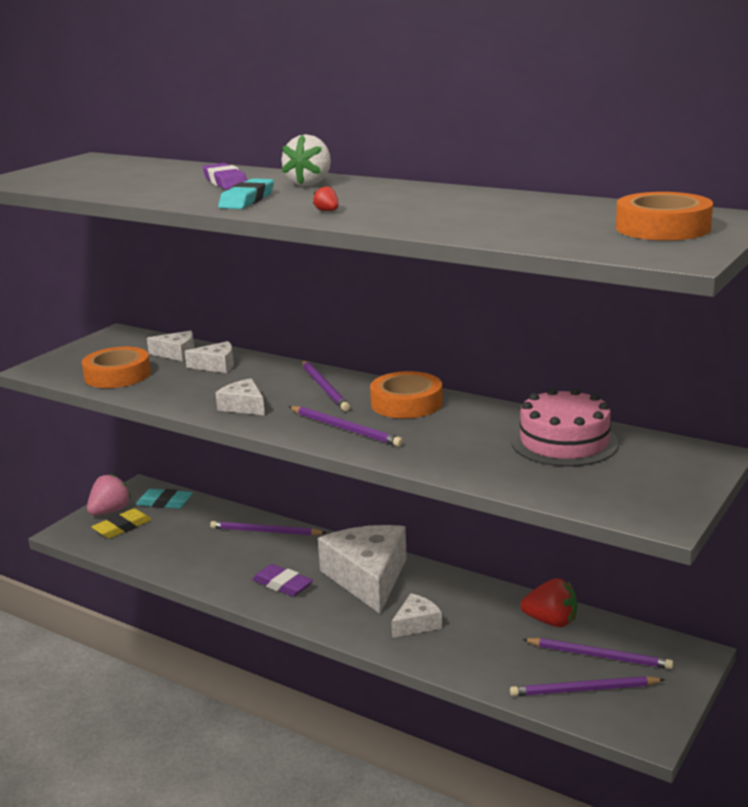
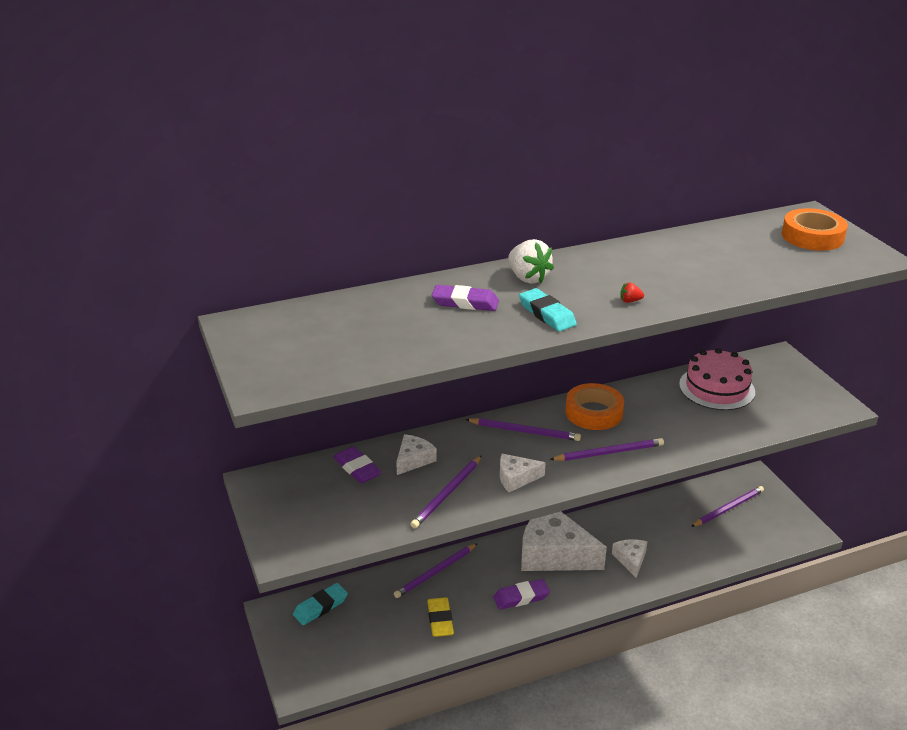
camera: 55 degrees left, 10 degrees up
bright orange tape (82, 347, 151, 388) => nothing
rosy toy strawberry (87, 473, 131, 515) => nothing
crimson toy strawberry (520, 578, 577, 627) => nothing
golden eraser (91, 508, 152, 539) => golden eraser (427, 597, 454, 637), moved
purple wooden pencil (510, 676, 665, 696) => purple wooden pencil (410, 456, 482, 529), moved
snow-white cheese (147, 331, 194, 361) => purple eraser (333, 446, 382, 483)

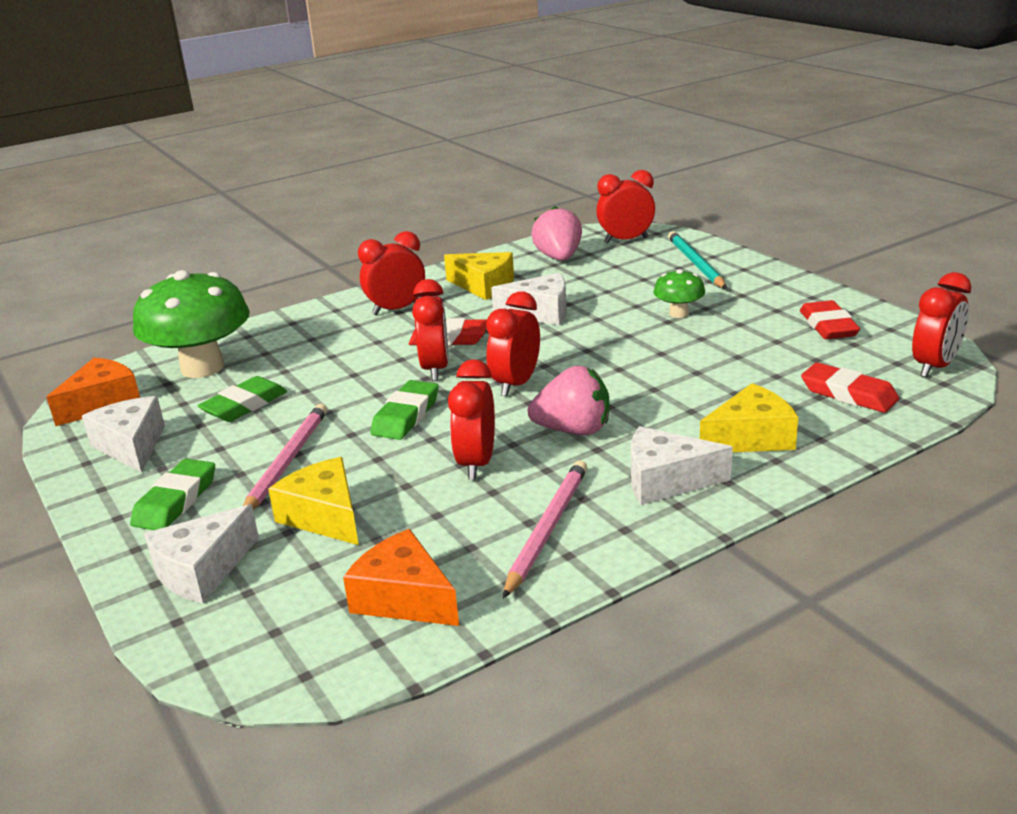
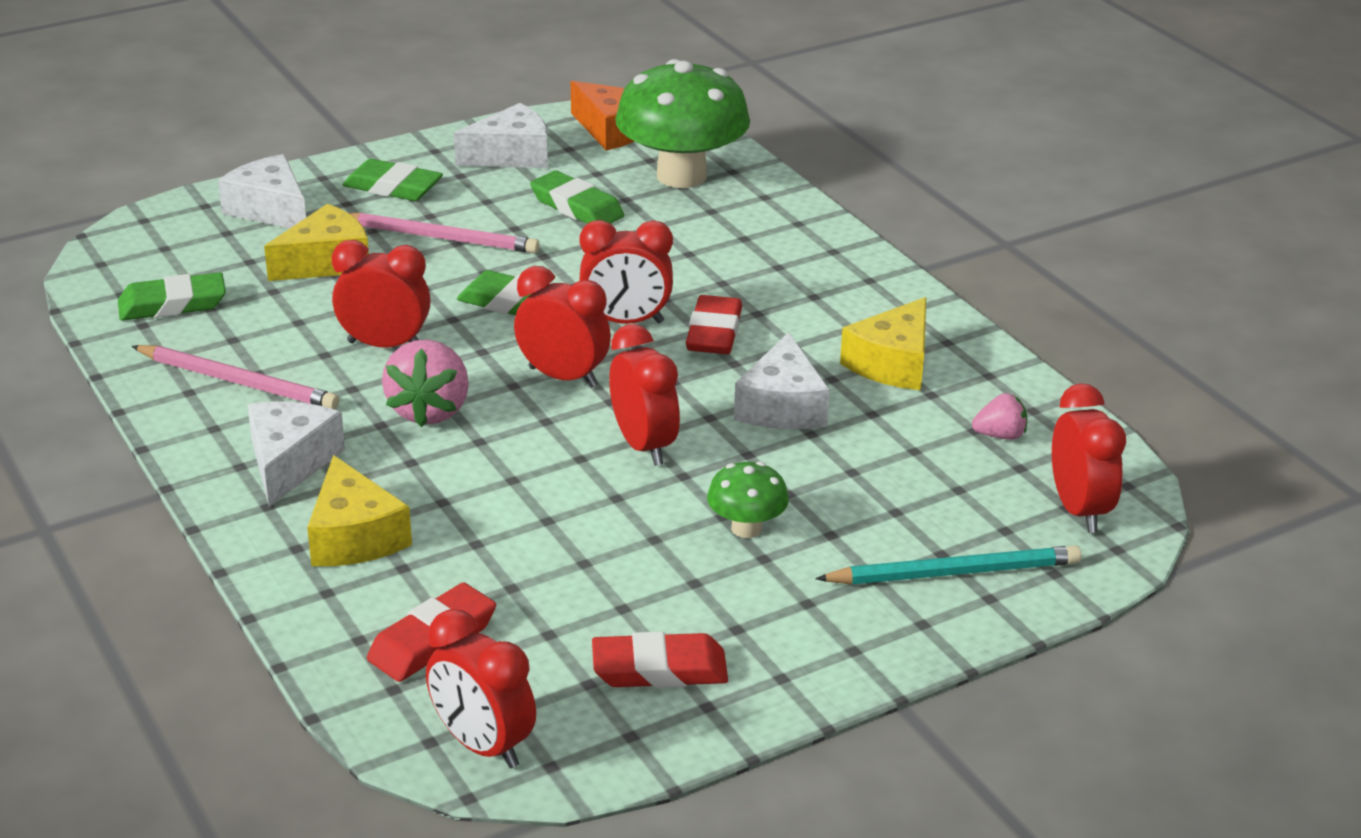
camera: 90 degrees right, 5 degrees up
crimson alarm clock (358, 231, 425, 315) => crimson alarm clock (609, 324, 680, 466), moved
bright orange cheese (343, 529, 459, 626) => emerald eraser (118, 272, 226, 321)
rosy toy strawberry (531, 206, 582, 261) => rosy toy strawberry (972, 393, 1027, 440), x0.54

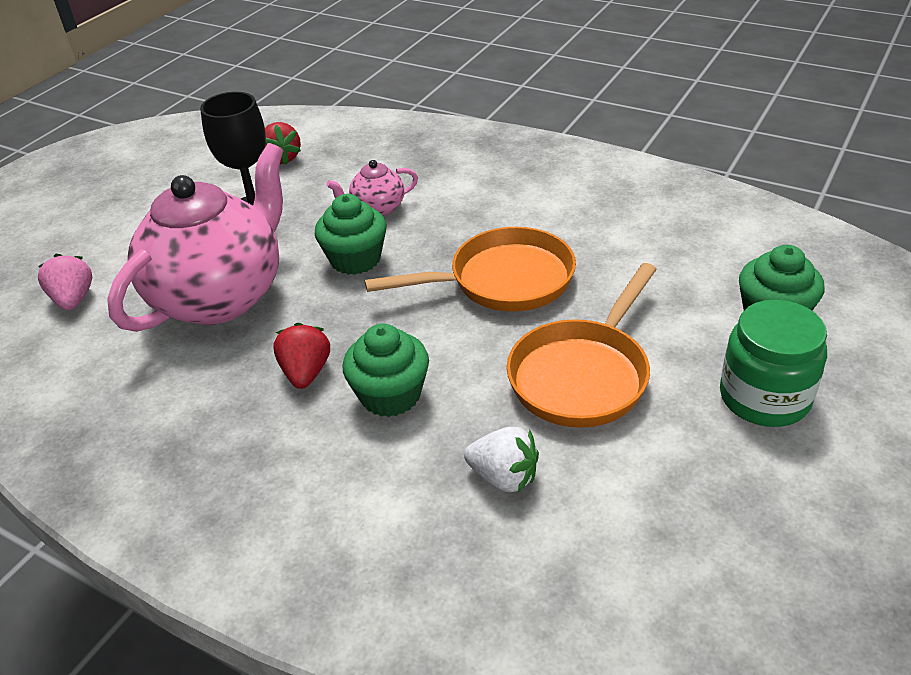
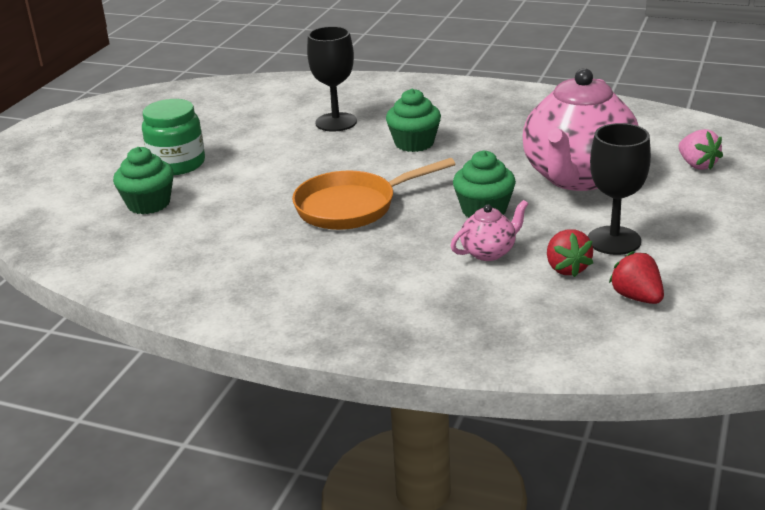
camera: 170 degrees right, 10 degrees down
bright orange pan (507, 263, 657, 428) => nothing
crimson toy strawberry (273, 323, 330, 389) => crimson toy strawberry (547, 229, 593, 277), moved
snow-white toy strawberry (464, 427, 539, 492) => black goblet (307, 26, 357, 132)

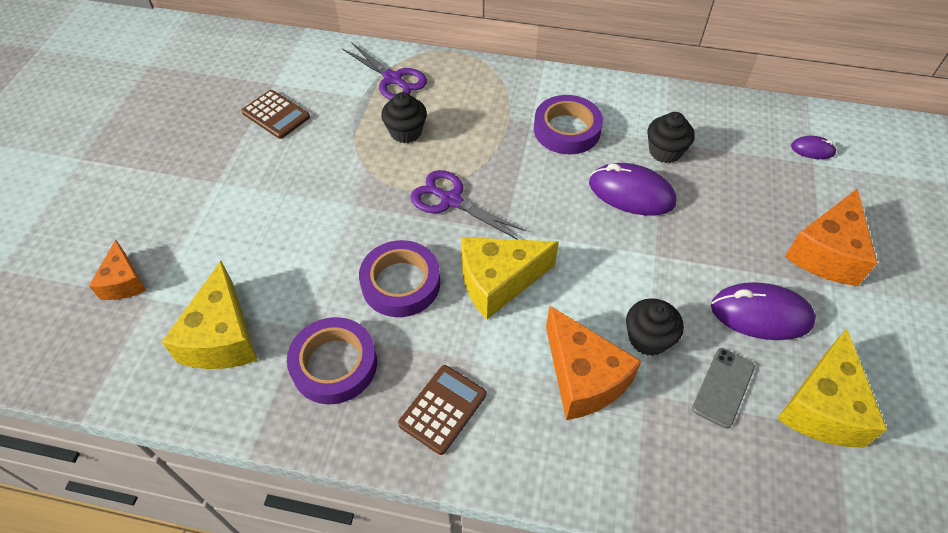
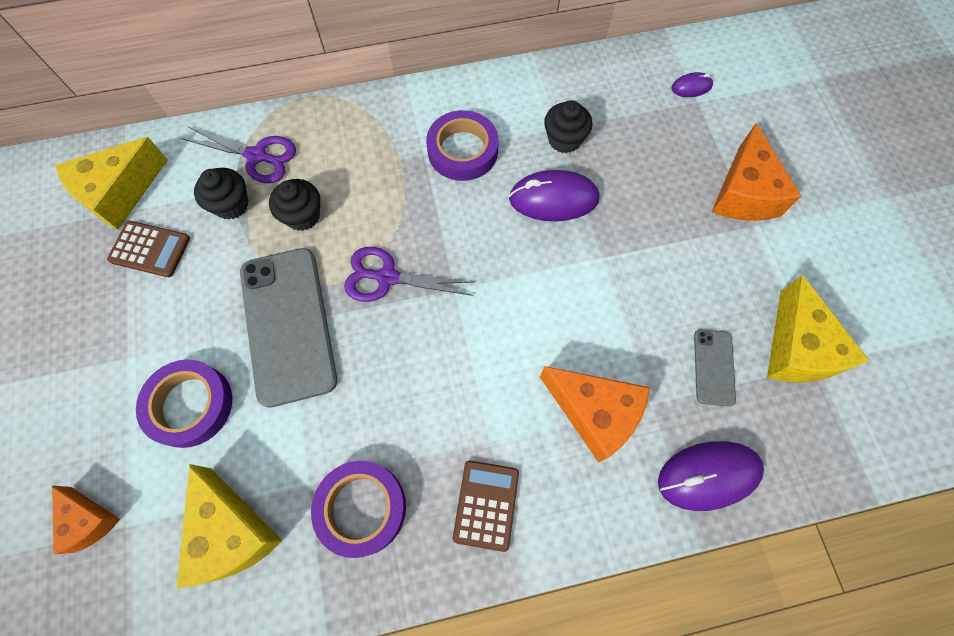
camera: 25 degrees left, 15 degrees up
nothing => grey smartphone (240, 248, 337, 408)
purple tape (359, 240, 440, 317) => purple tape (136, 359, 232, 448), moved
golden cheese (462, 237, 559, 319) => golden cheese (55, 137, 168, 229), moved
black fairy cake (626, 298, 684, 356) => black fairy cake (194, 168, 248, 220), moved
purple PC mouse (711, 282, 816, 340) => purple PC mouse (658, 441, 764, 511), moved

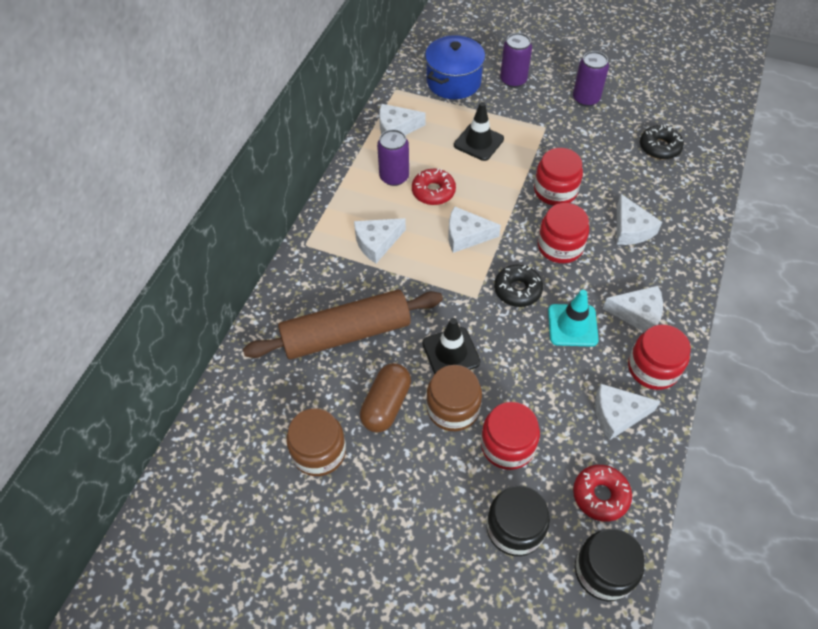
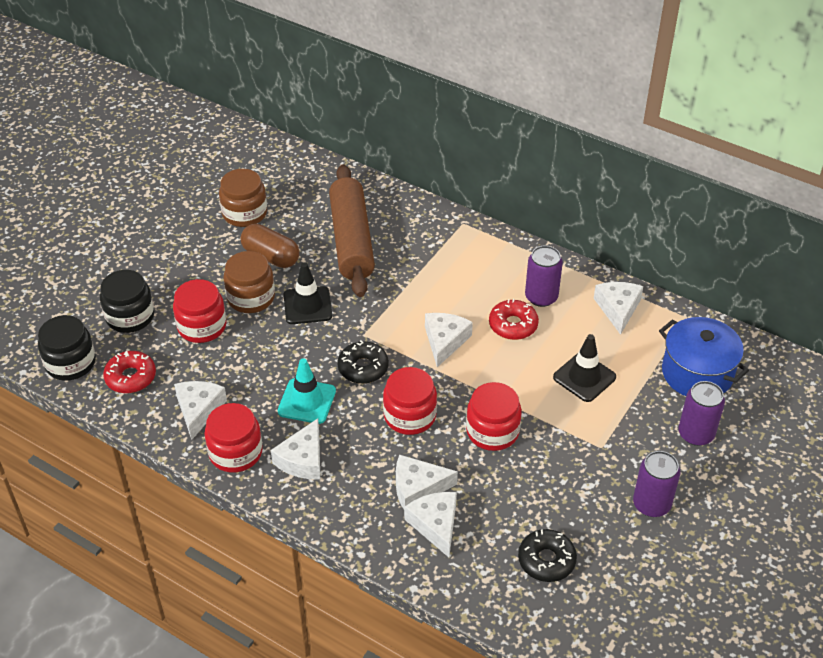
camera: 100 degrees right, 10 degrees down
snow-white cheese (354, 218, 406, 263) => snow-white cheese (404, 492, 457, 557), moved

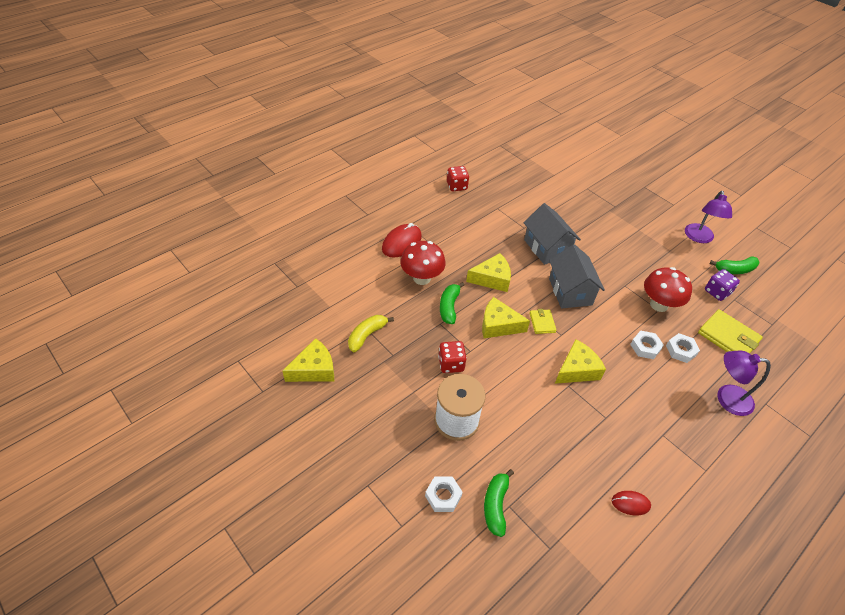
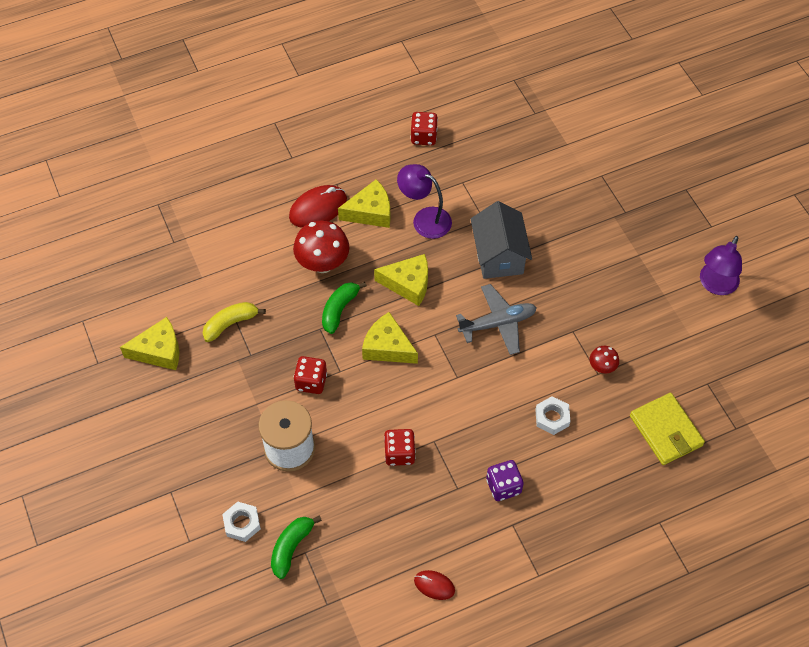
camera: 20 degrees right, 10 degrees up
golden wallet (529, 309, 557, 334) => nothing
snow-white nut (666, 333, 700, 363) => nothing
emerald banana (710, 256, 759, 274) => nothing
nothing => crimson dice (384, 429, 416, 466)
golden cheese (555, 340, 606, 384) => golden cheese (338, 179, 391, 228), moved
purple dice (705, 269, 740, 301) => purple dice (486, 460, 524, 501), moved
purple lamp (717, 351, 771, 416) => purple lamp (397, 164, 452, 239), moved
grey house (549, 244, 605, 309) => grey aeroplane (456, 284, 537, 355)
crimson fungus (644, 267, 692, 312) => crimson fungus (589, 346, 619, 373), x0.51

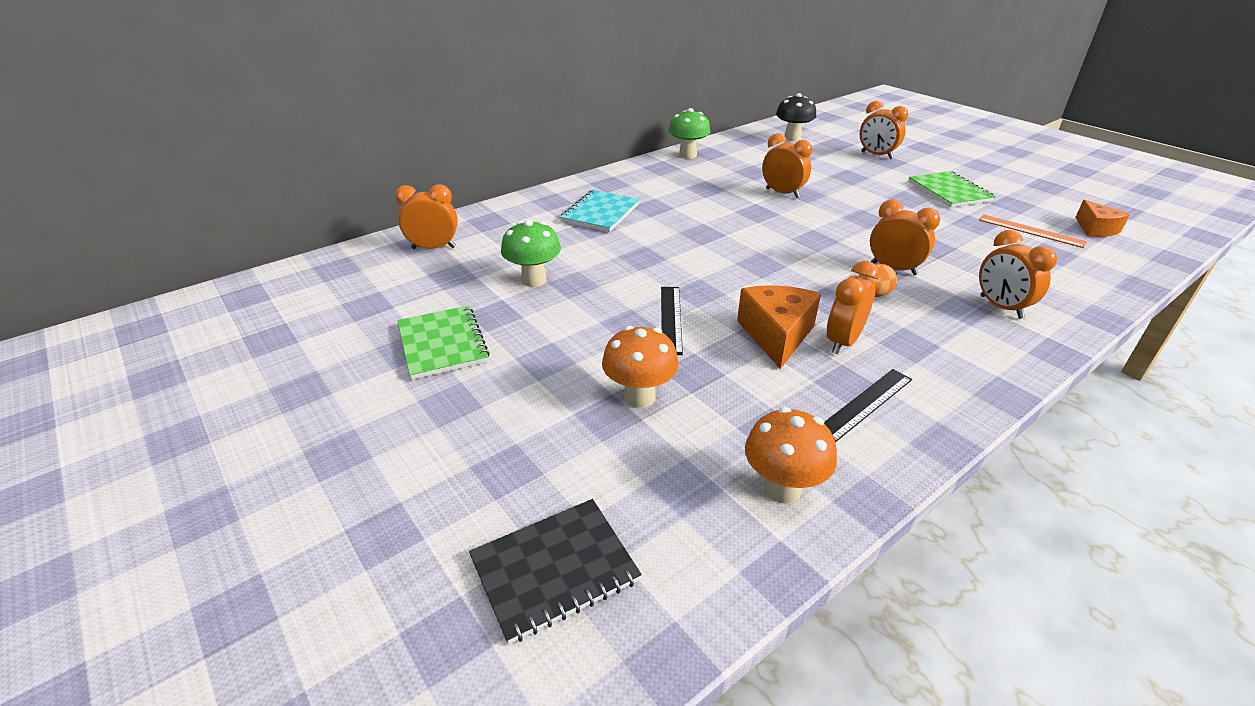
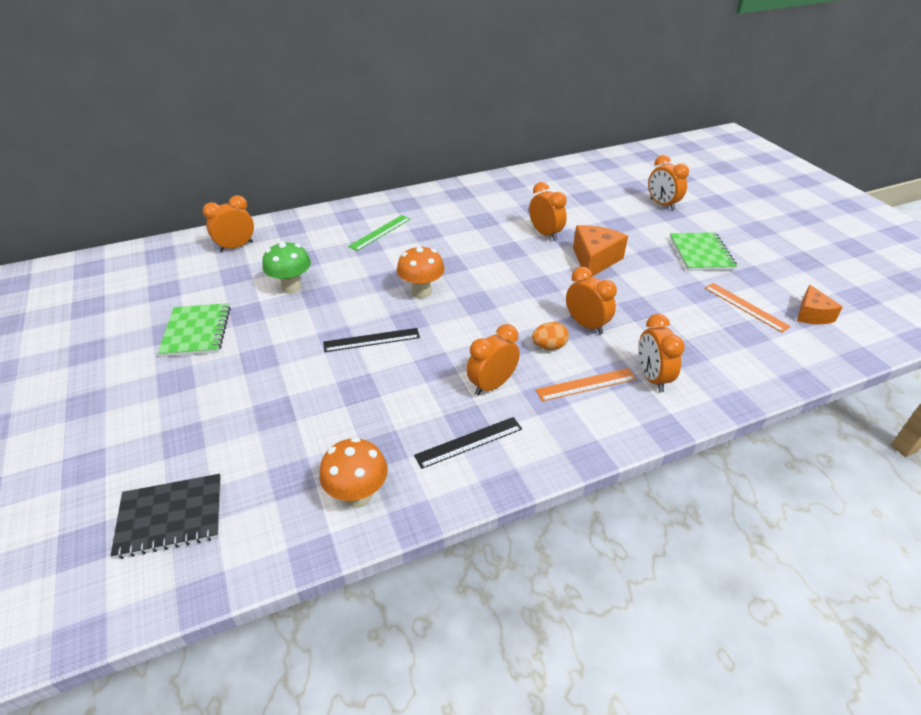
camera: 15 degrees right, 5 degrees up
emerald fungus (668, 108, 710, 159) => nothing
black fungus (776, 93, 816, 141) => nothing
nothing => bright orange measuring stick (536, 368, 636, 402)
bright orange fungus (602, 326, 679, 408) => bright orange fungus (397, 245, 445, 298), moved
bright orange cheese (737, 285, 821, 369) => bright orange cheese (573, 225, 628, 277), moved
turquoise exercise book (560, 190, 640, 232) => emerald measuring stick (348, 215, 411, 251)
bright orange alarm clock (395, 184, 458, 249) => bright orange alarm clock (203, 195, 254, 252), 45 degrees counterclockwise
black measuring stick (661, 287, 683, 355) => black measuring stick (323, 328, 420, 352), 60 degrees clockwise

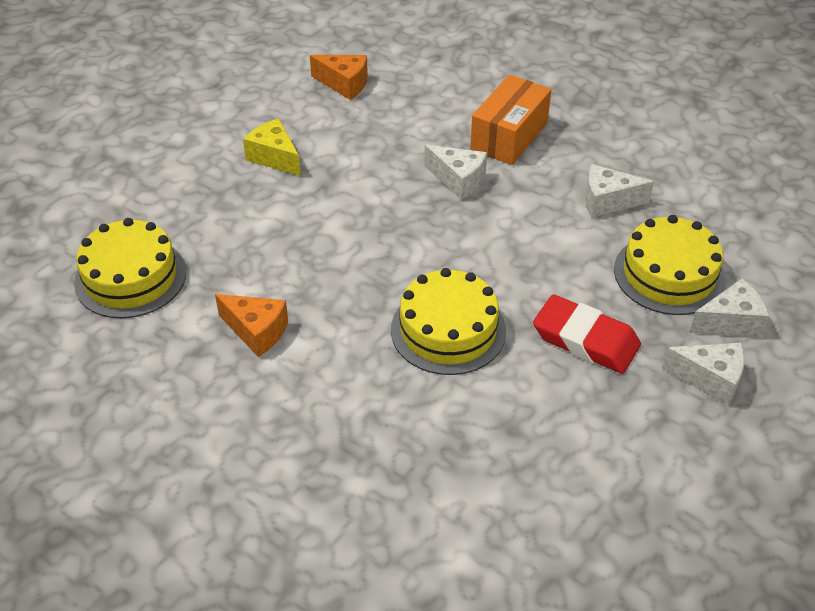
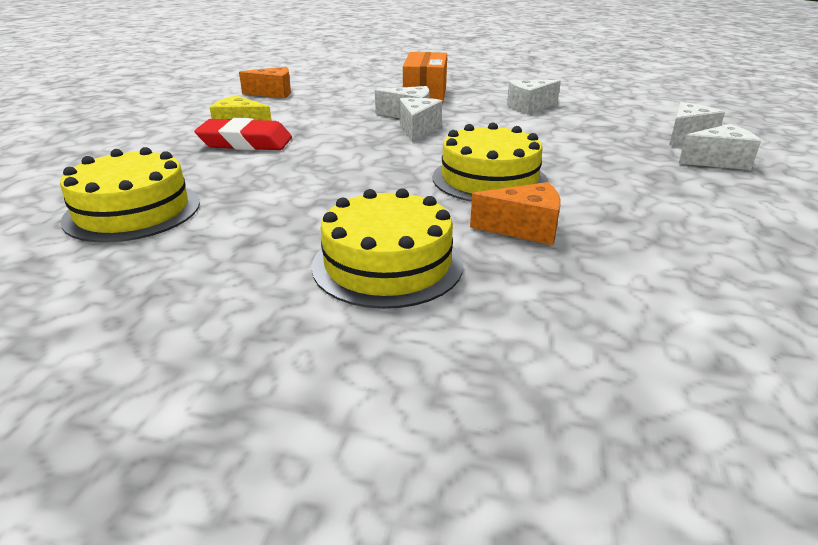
camera: 25 degrees left, 15 degrees down
nothing => snow-white cheese (399, 98, 442, 142)
bright orange cheese (215, 294, 288, 357) => bright orange cheese (470, 182, 560, 245), moved
crimson eraser (533, 294, 641, 374) => crimson eraser (194, 118, 292, 150), moved
golden layer cake (614, 215, 726, 315) => golden layer cake (312, 188, 463, 309), moved

